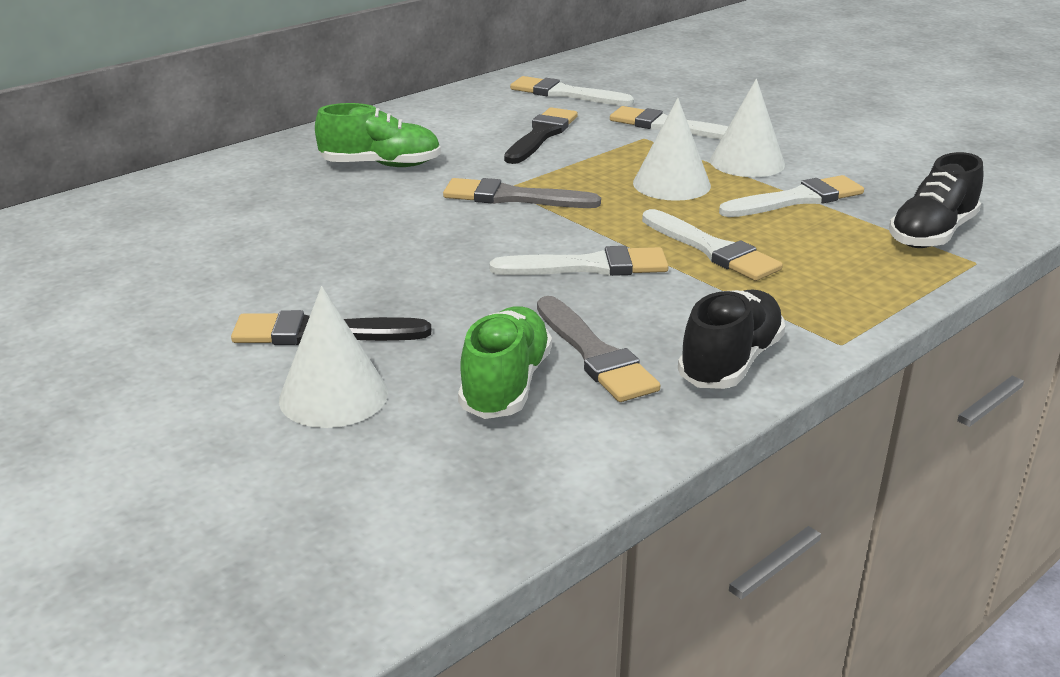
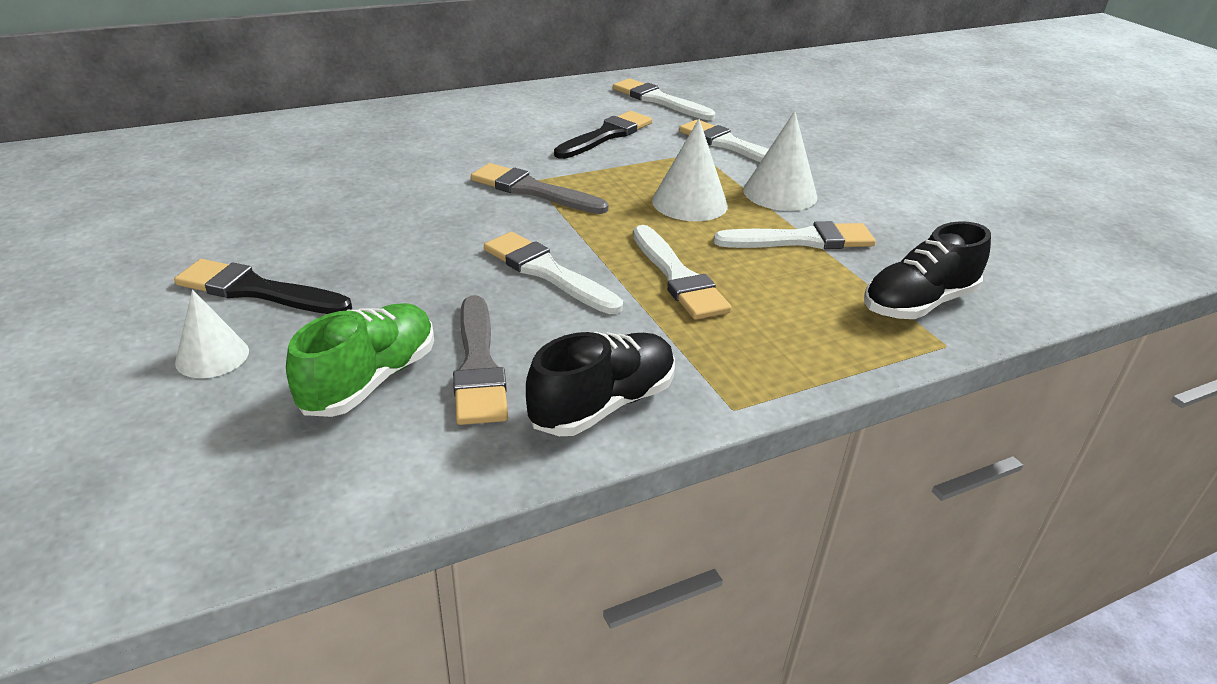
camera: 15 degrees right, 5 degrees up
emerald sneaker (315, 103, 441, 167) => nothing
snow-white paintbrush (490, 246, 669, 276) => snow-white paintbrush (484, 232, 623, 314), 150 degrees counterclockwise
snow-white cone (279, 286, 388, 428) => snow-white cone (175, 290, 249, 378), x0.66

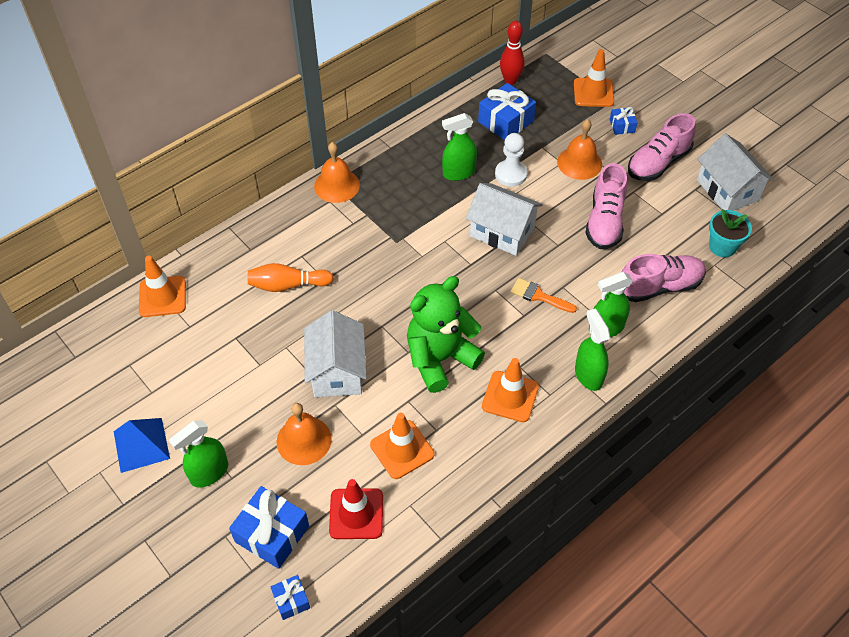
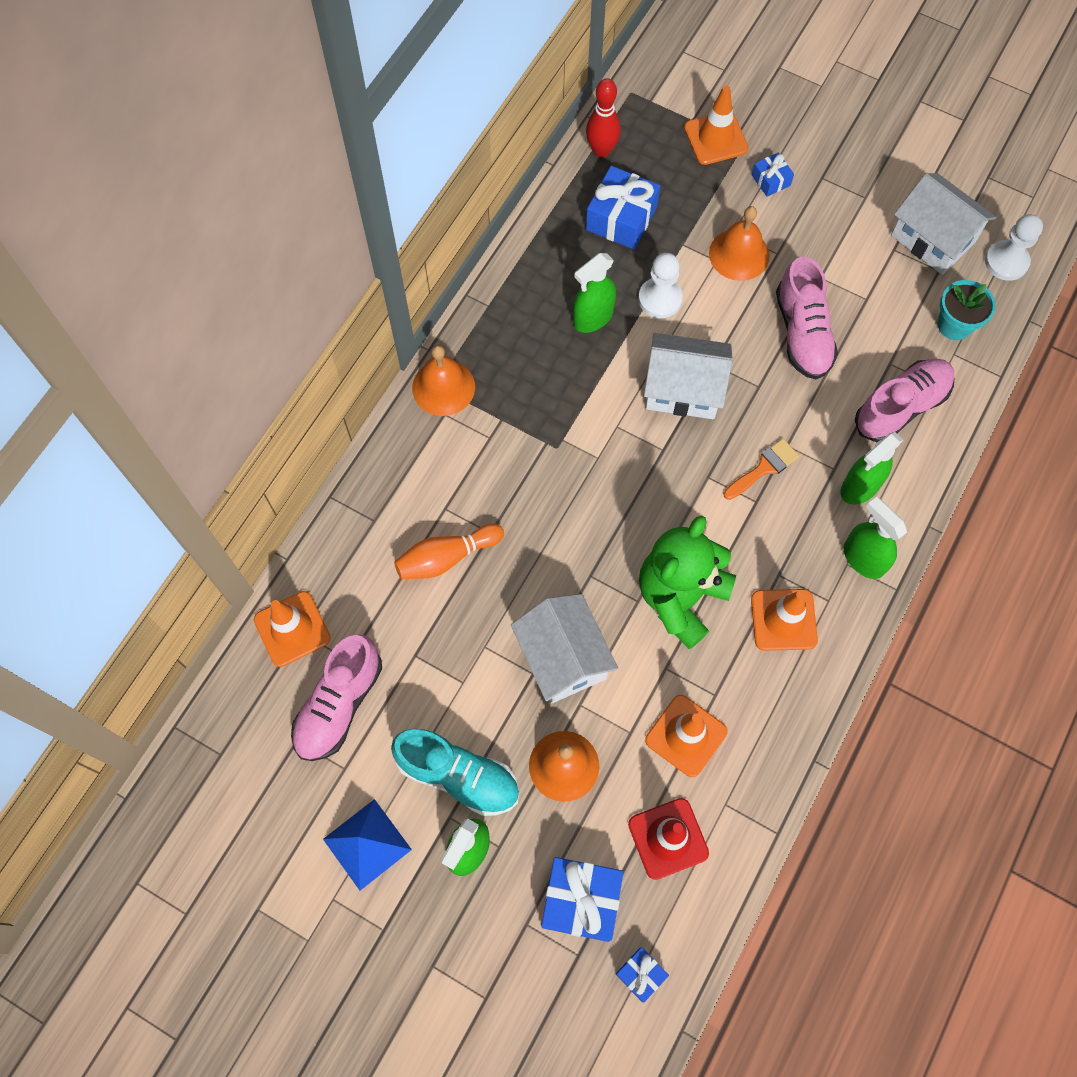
camera: 20 degrees left, 15 degrees up
nothing => turquoise sneaker (391, 729, 519, 816)
nothing => snow-white chess pawn (985, 214, 1043, 281)
rosy sneaker (628, 113, 696, 181) => rosy sneaker (291, 634, 382, 761), moved
bright orange paintbrush (511, 278, 577, 313) => bright orange paintbrush (724, 439, 799, 500), 135 degrees clockwise

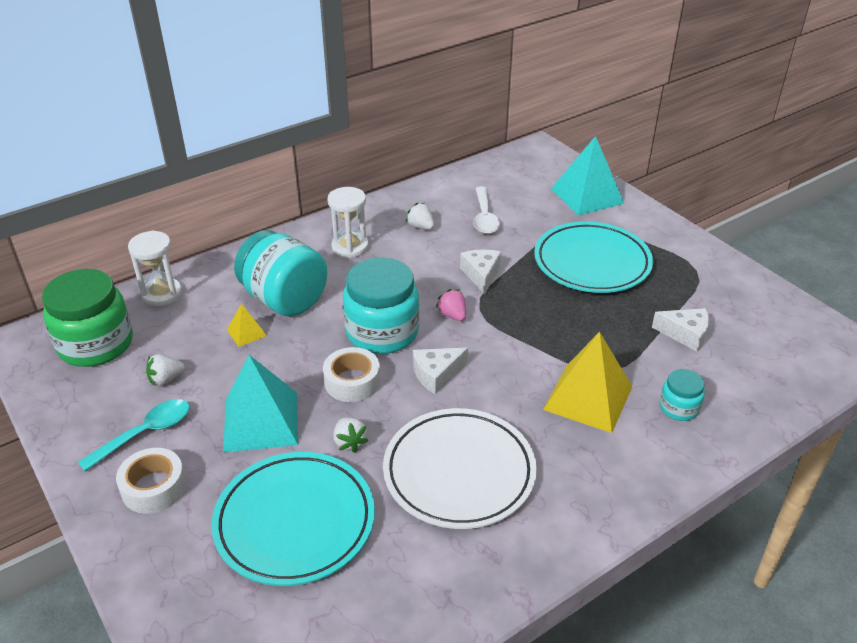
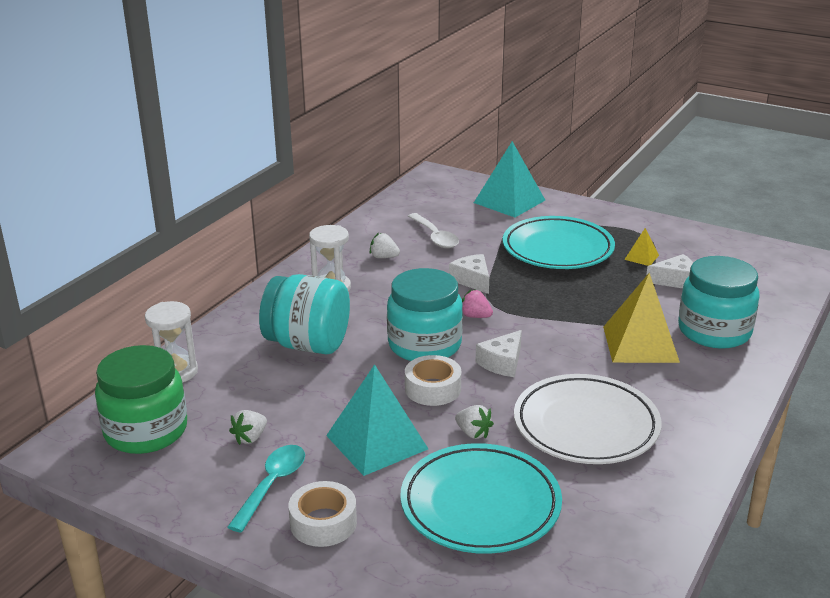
camera: 25 degrees left, 10 degrees down
golden pyramid shape (227, 304, 267, 347) => golden pyramid shape (624, 228, 659, 266), moved
turquoise jam jar (660, 369, 705, 421) => turquoise jam jar (678, 256, 760, 349), x2.02

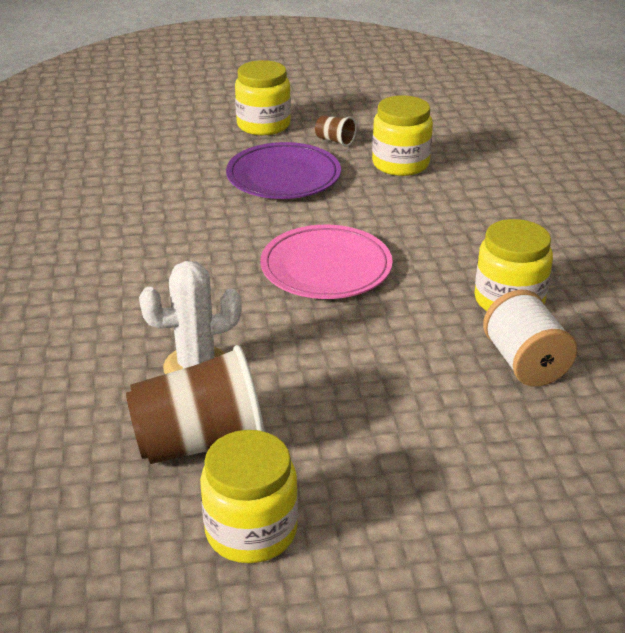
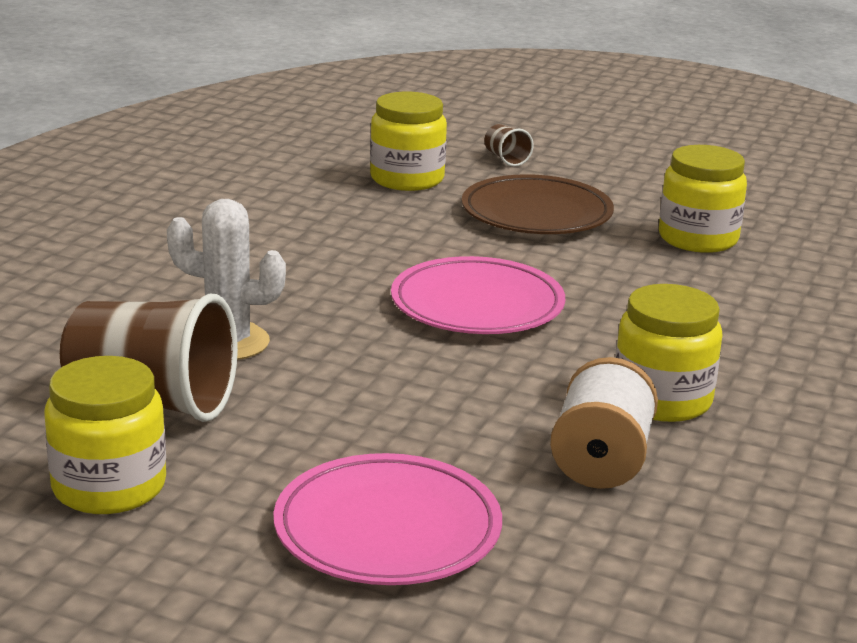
camera: 30 degrees right, 10 degrees down
nothing => rosy plate (274, 453, 502, 585)
golden jam jar (235, 60, 291, 135) => golden jam jar (370, 92, 447, 191), moved
dark brown cup (315, 115, 356, 146) => dark brown cup (484, 124, 534, 167), moved
purple plate (226, 142, 341, 199) => dark brown plate (462, 174, 614, 234)

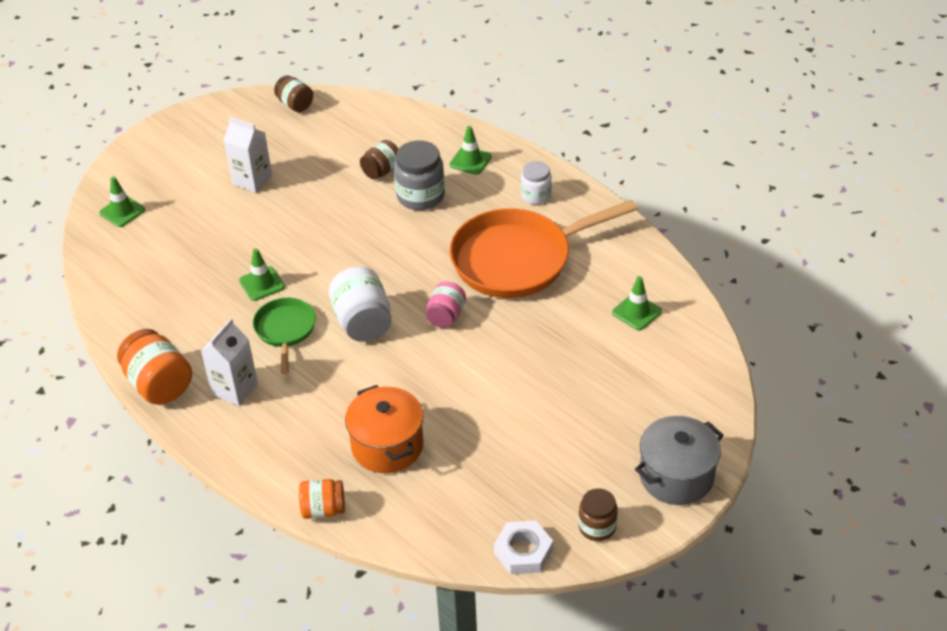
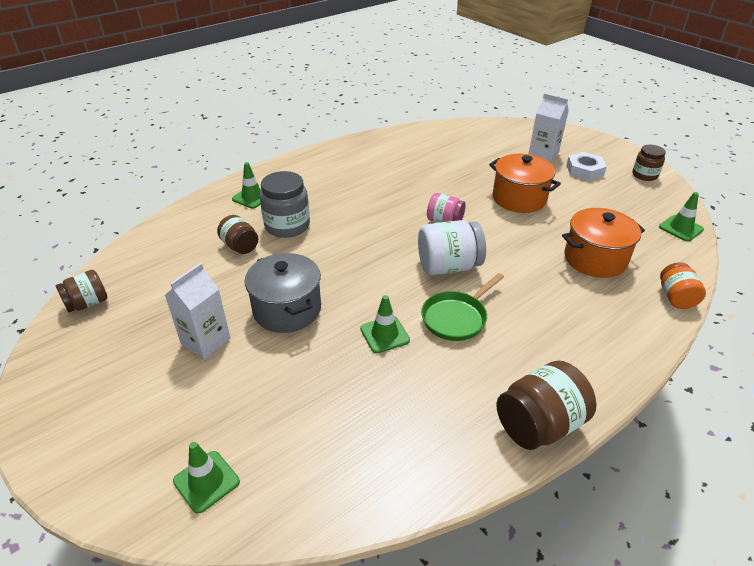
camera: 85 degrees left, 5 degrees down
bright orange pan (450, 200, 638, 298) => nothing
snow-white jam jar (521, 161, 552, 204) => nothing
nothing => bright orange stockpot (489, 154, 561, 213)
snow-white milk carton (201, 318, 258, 406) => snow-white milk carton (529, 93, 569, 162), moved
snow-white nut (494, 520, 553, 574) => snow-white nut (567, 152, 607, 181), moved
emerald traffic cone (612, 276, 662, 330) => emerald traffic cone (659, 192, 704, 241), moved
grey stockpot (635, 416, 724, 505) => grey stockpot (245, 253, 321, 333), moved
bright orange jam jar (117, 329, 192, 405) => dark brown jam jar (497, 360, 596, 450)
emerald pan (253, 298, 316, 374) => emerald pan (421, 273, 504, 341), 45 degrees counterclockwise

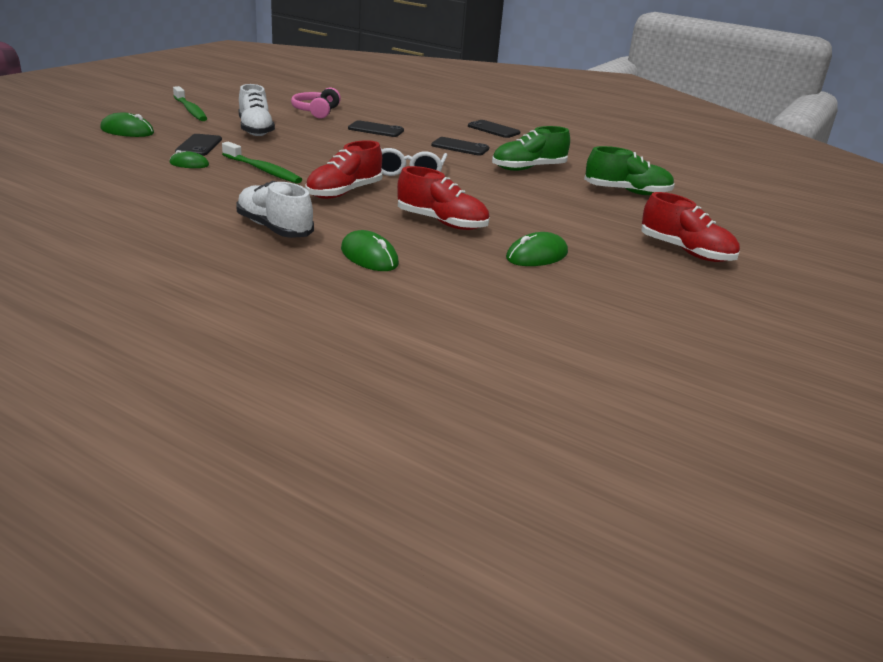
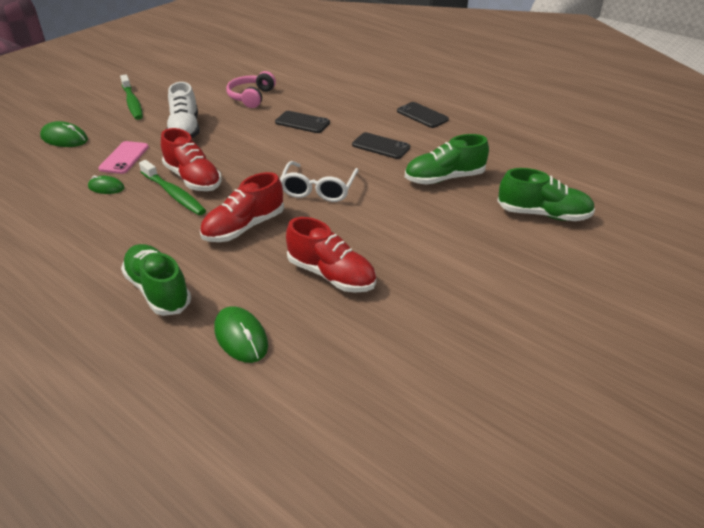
camera: 10 degrees right, 10 degrees up
emerald PC mouse (506, 232, 568, 266) => nothing
crimson sneaker (642, 192, 740, 262) => crimson sneaker (161, 128, 222, 191), moved
black smartphone (175, 134, 222, 156) => rosy smartphone (98, 141, 149, 174)
snow-white sneaker (236, 181, 314, 238) => emerald sneaker (121, 244, 191, 316)

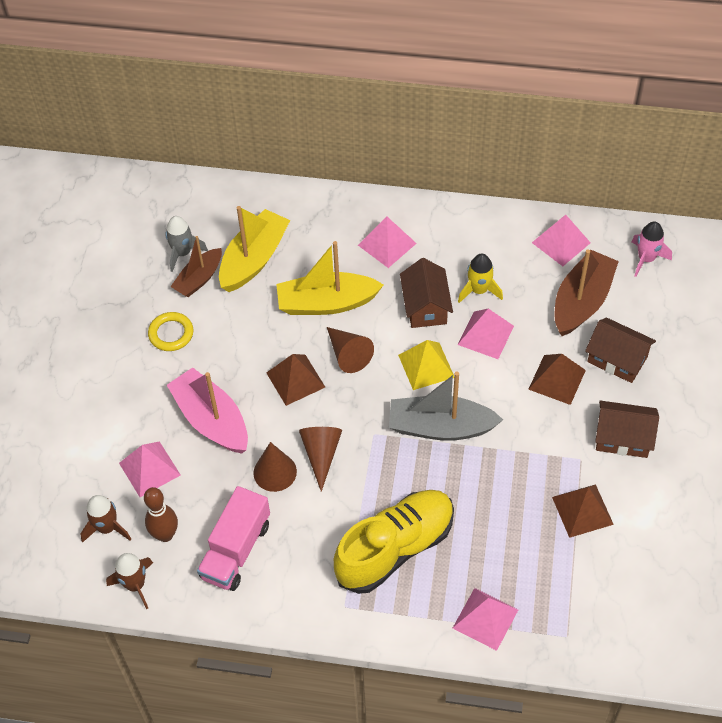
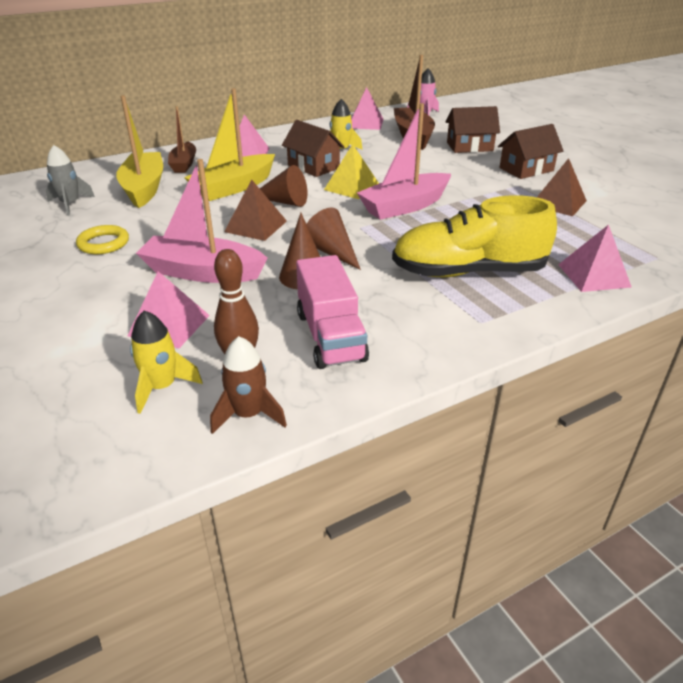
camera: 40 degrees left, 20 degrees down
rosy pyramid shape (457, 308, 514, 359) => nothing
dark brown pyramid shape (528, 354, 586, 405) => nothing
dark brown boat (170, 236, 222, 297) => dark brown boat (168, 106, 196, 173), moved
dark brown toy rocket (81, 495, 131, 543) => golden toy rocket (130, 310, 203, 414)
grey boat (389, 372, 503, 441) => rosy boat (357, 103, 451, 220)
golden sneaker (334, 490, 454, 594) => golden sneaker (392, 195, 557, 277), 105 degrees counterclockwise

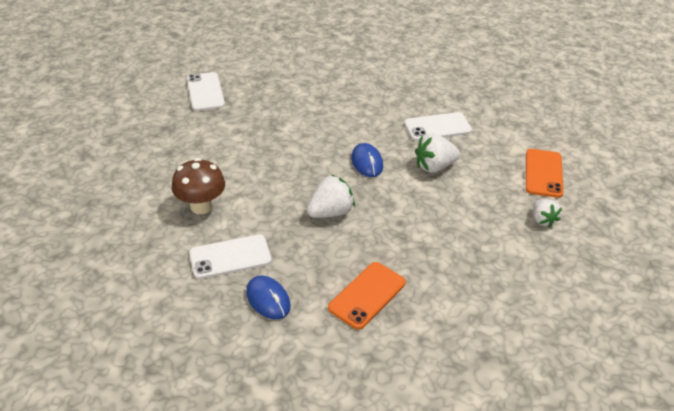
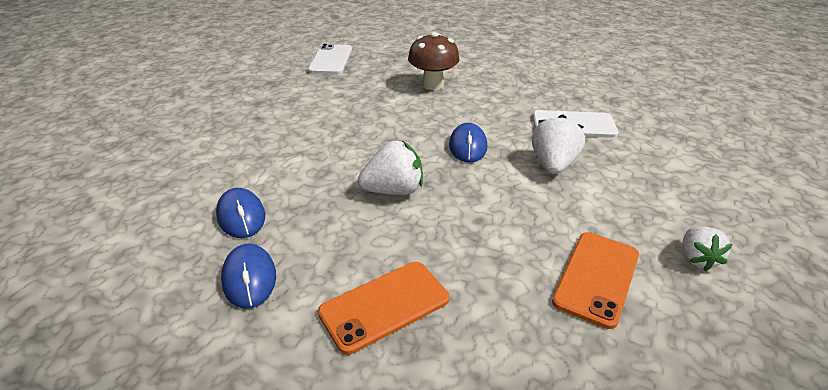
camera: 20 degrees right, 5 degrees down
dark brown fungus (172, 158, 225, 214) => dark brown fungus (408, 32, 460, 90), moved
bright orange smartphone (526, 149, 563, 198) => bright orange smartphone (552, 232, 639, 329), moved
snow-white smartphone (189, 235, 272, 279) => cobalt PC mouse (216, 188, 265, 238)
snow-white toy strawberry (415, 134, 460, 173) => snow-white toy strawberry (532, 114, 585, 174), 105 degrees clockwise

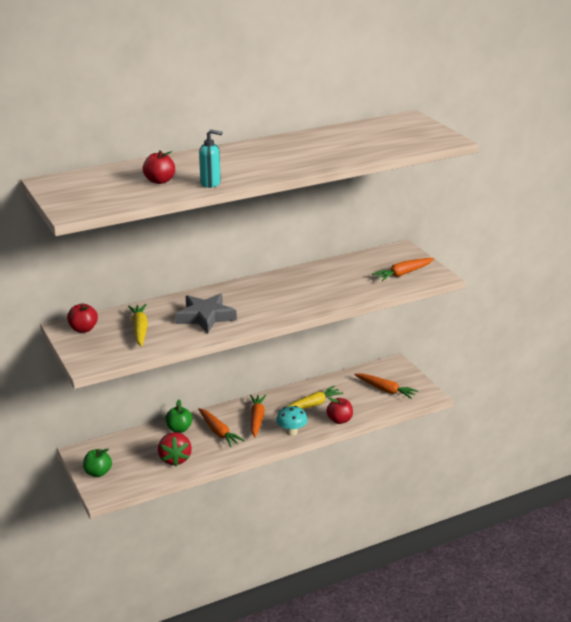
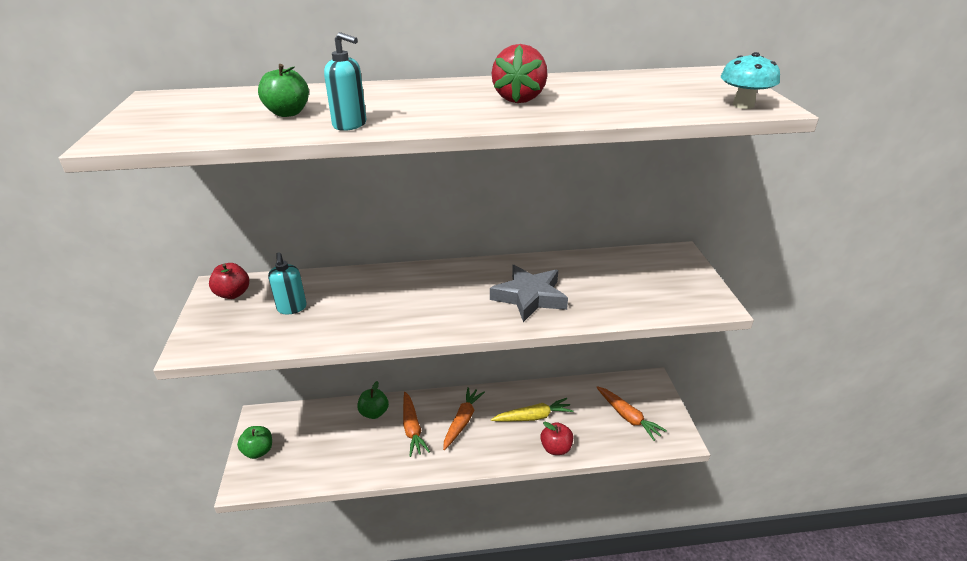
camera: 20 degrees right, 5 degrees up
bright orange root vegetable (372, 258, 434, 281) => nothing
crimson toy strawberry (158, 432, 192, 466) => crimson toy strawberry (492, 44, 548, 103), moved
grey star (175, 293, 237, 333) => grey star (490, 265, 568, 322), moved
turquoise fungus (276, 406, 308, 436) => turquoise fungus (721, 52, 780, 109), moved
golden root vegetable (128, 304, 148, 347) => turquoise pump bottle (268, 252, 307, 314)
crimson toy apple (143, 150, 175, 184) => emerald toy apple (258, 64, 309, 117)

